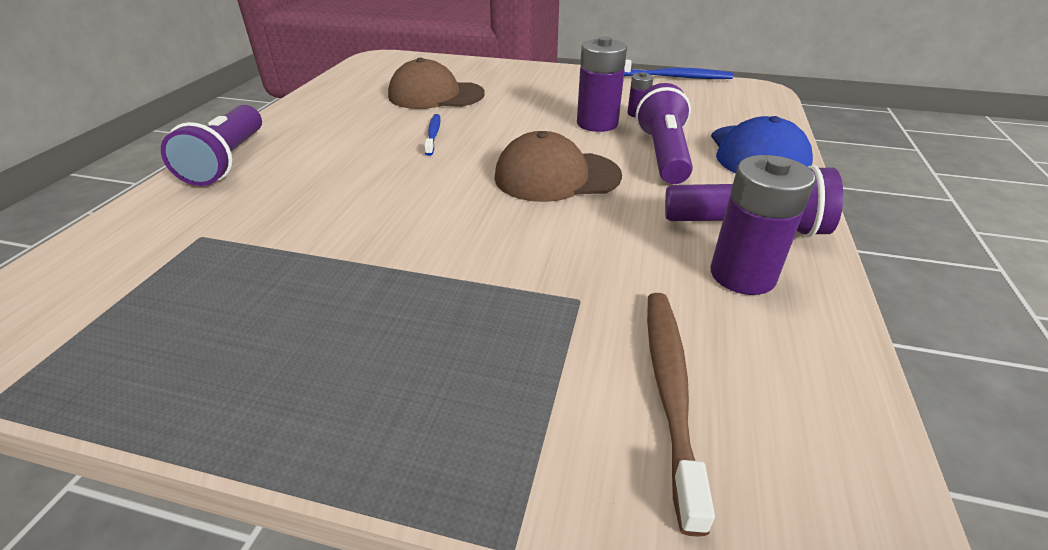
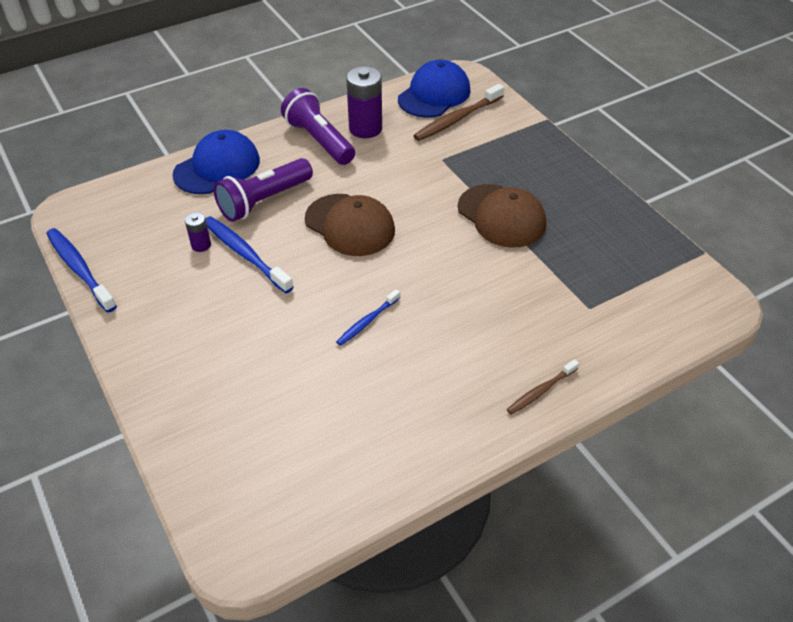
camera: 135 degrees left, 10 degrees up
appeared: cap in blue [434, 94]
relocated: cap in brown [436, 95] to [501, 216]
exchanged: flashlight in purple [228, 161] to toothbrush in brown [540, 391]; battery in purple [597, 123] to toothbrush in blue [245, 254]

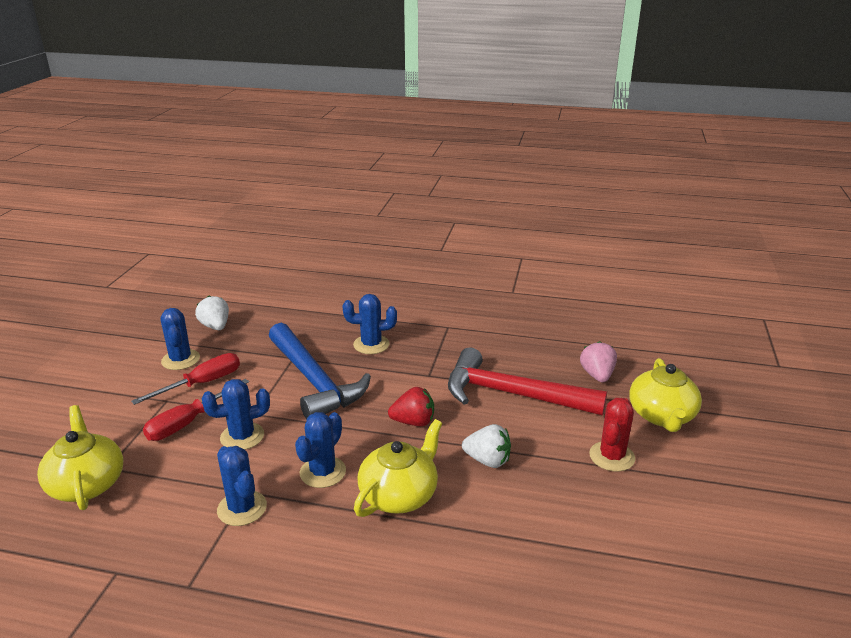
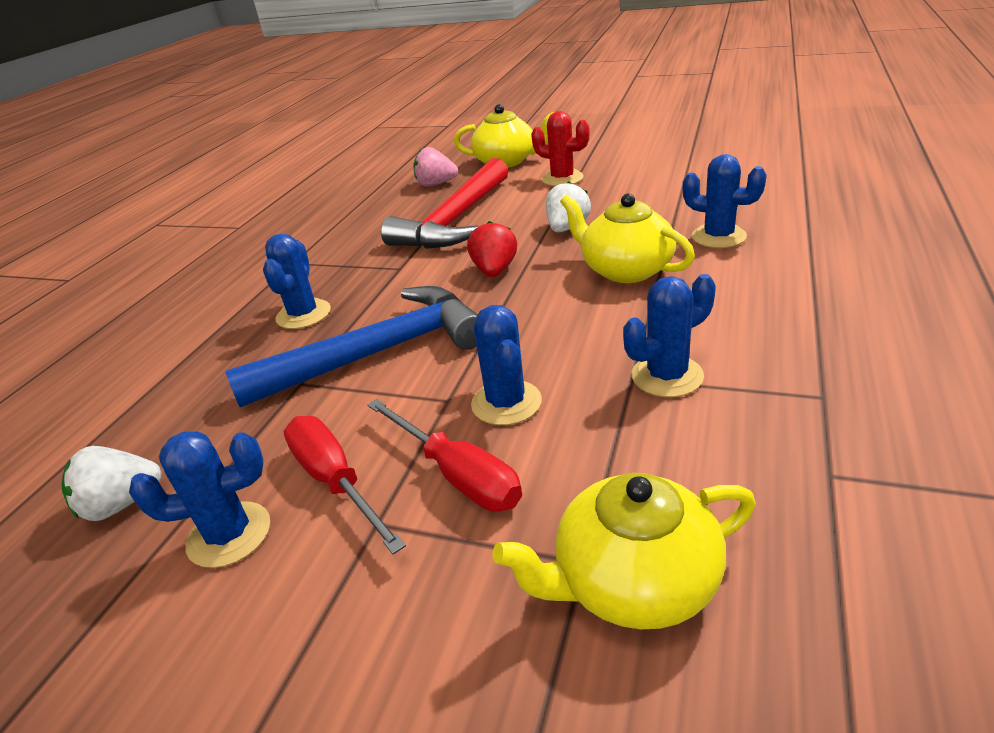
camera: 80 degrees left, 5 degrees up
relocated: cactus in blue [323, 472] to [718, 237]

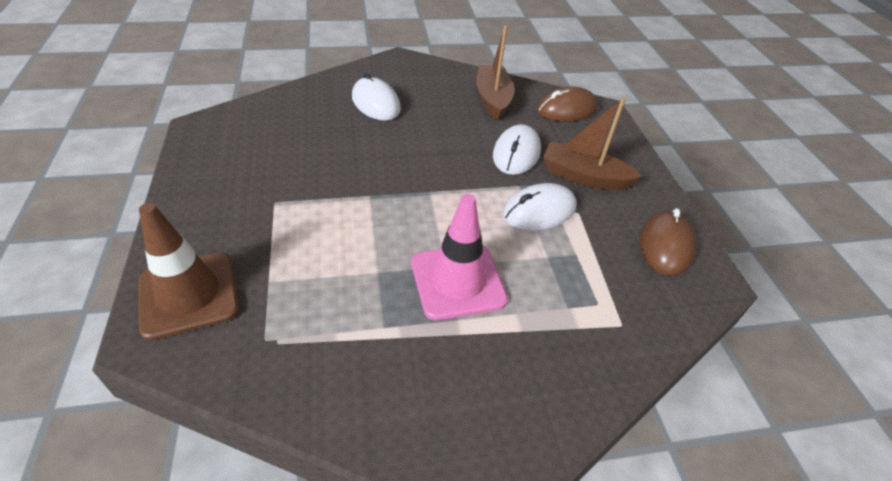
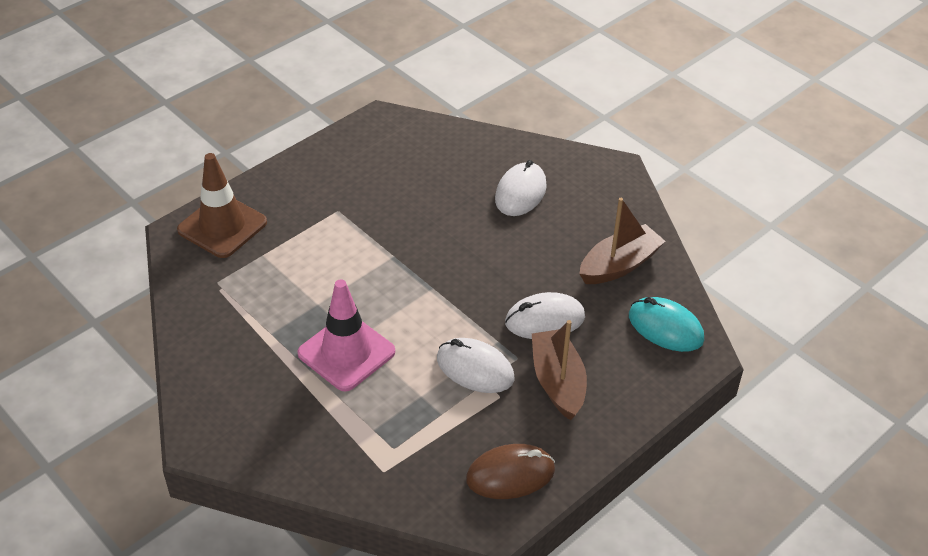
camera: 60 degrees right, 0 degrees up
colour: mouse in brown [567, 109] to mouse in turquoise [665, 328]

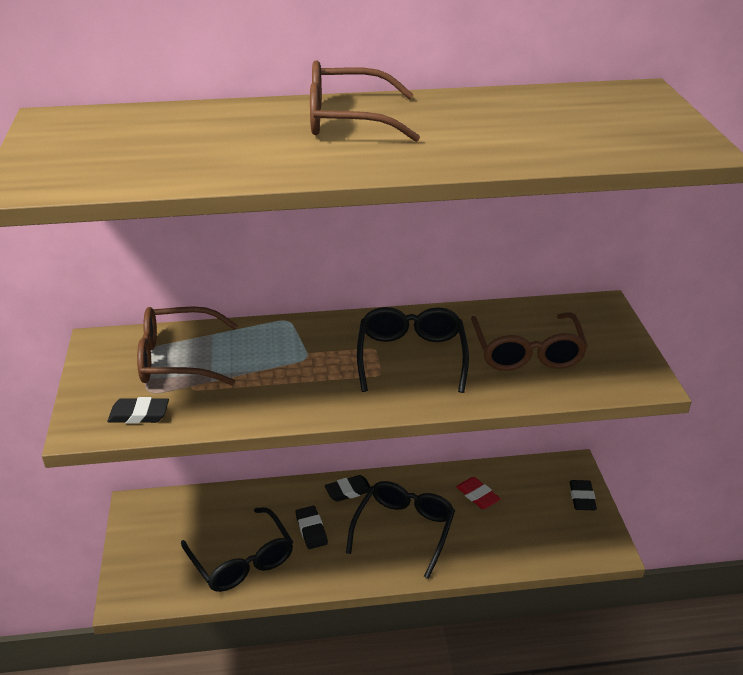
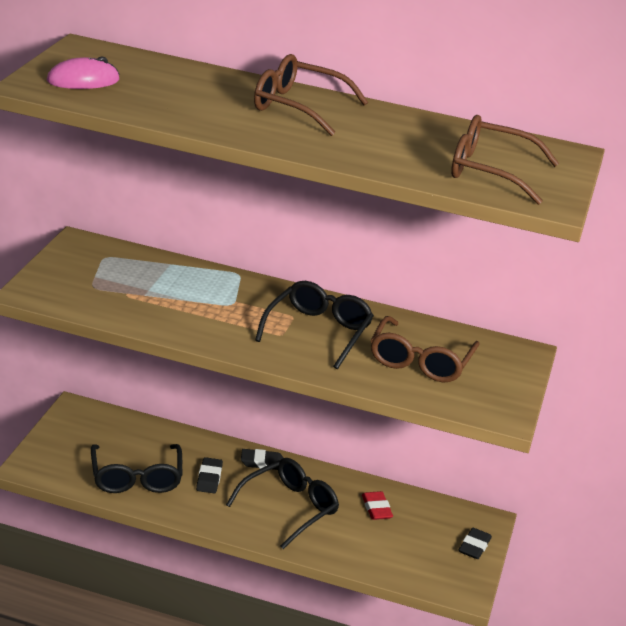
camera: 20 degrees right, 5 degrees down
missing: eraser in black [139, 414]
appeared: mouse in pink [83, 80]
relocated: glasses in brown [177, 359] to [490, 172]

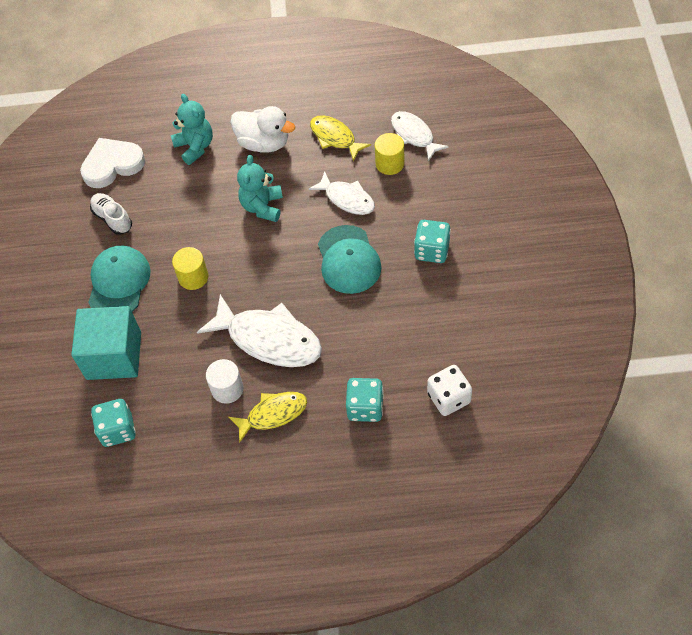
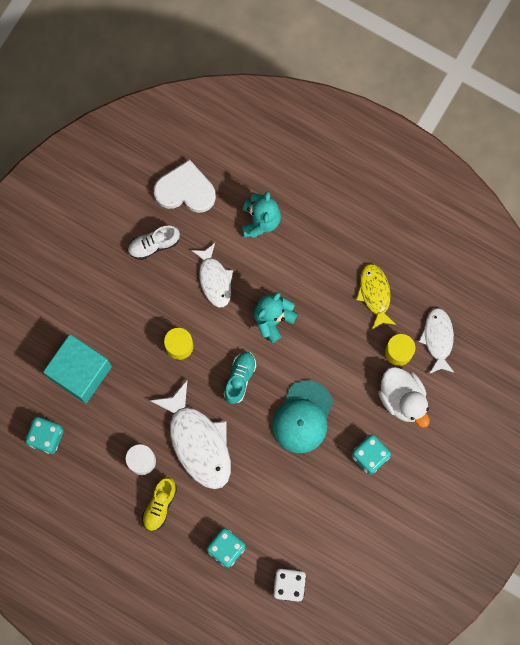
camera: 30 degrees right, 20 degrees up
missing: cap in turquoise [119, 283]
appeared: shoe in turquoise [239, 378]
relocated: duck in white [264, 143] to [402, 398]; fish in white [347, 199] to [214, 279]
exchanged: fish in yellow [273, 414] to shoe in yellow [160, 505]
spun: shoe in white [112, 218] = [154, 244] 105 degrees counterclockwise

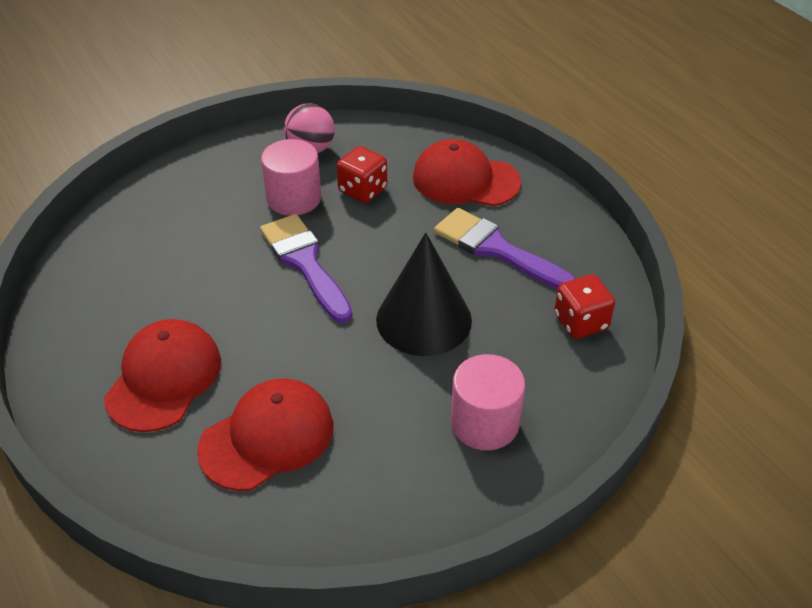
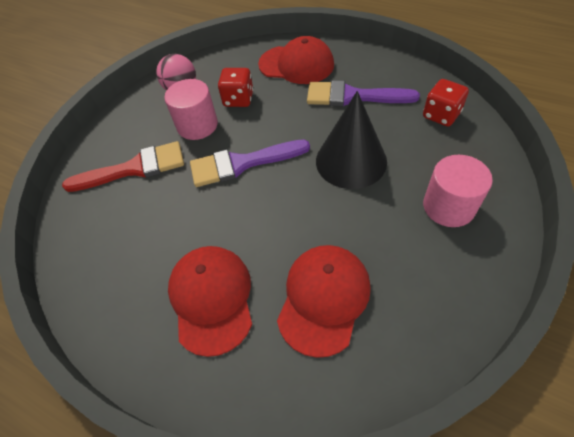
camera: 25 degrees left, 10 degrees up
appeared: brush in red [134, 168]
spun: brush in purple [305, 263] = [242, 163] 45 degrees counterclockwise; cap in red [465, 180] = [296, 64] 150 degrees counterclockwise

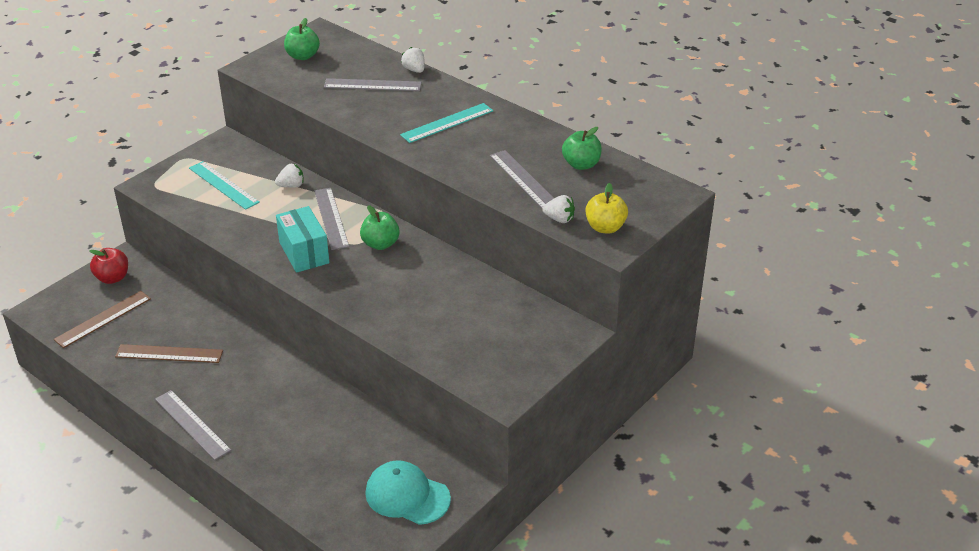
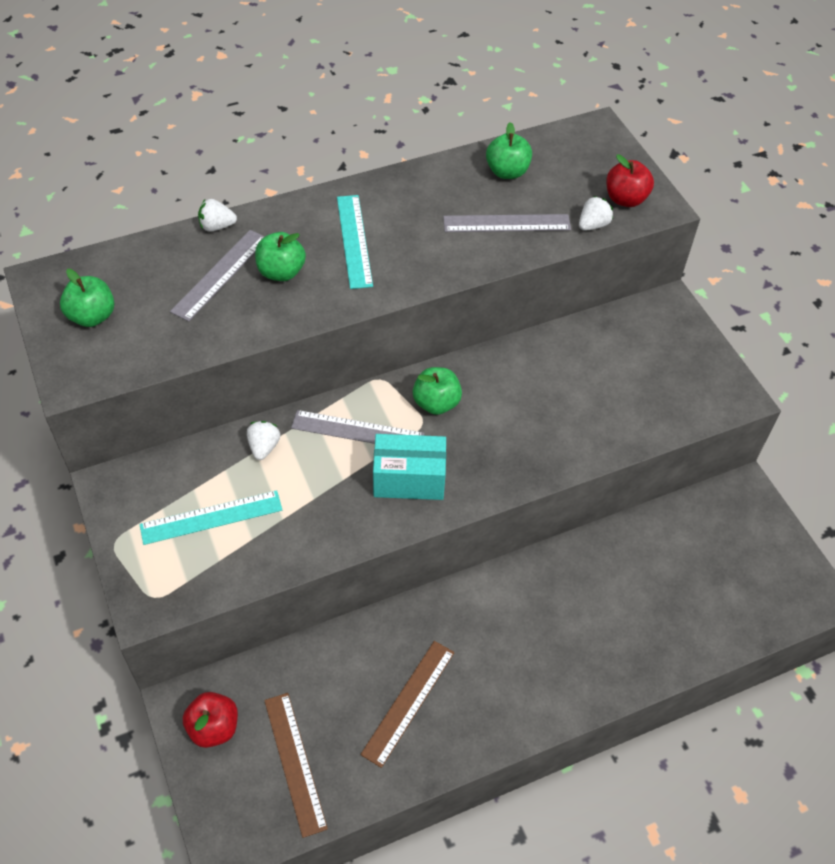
camera: 65 degrees left, 15 degrees up
missing: ruler in grey [192, 424]; cap in turquoise [407, 496]
appeared: apple in green [281, 272]
colour: apple in yellow [605, 227] to apple in red [625, 199]

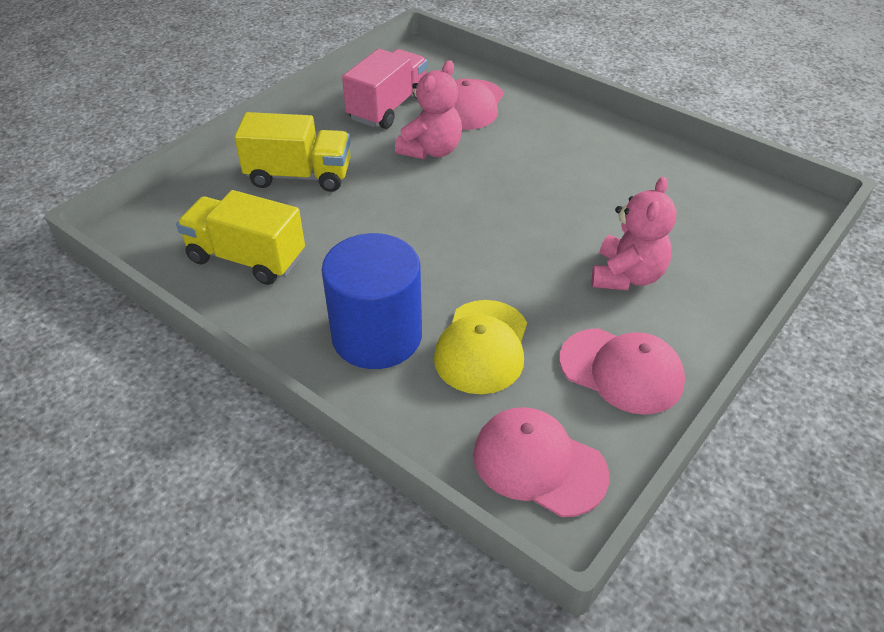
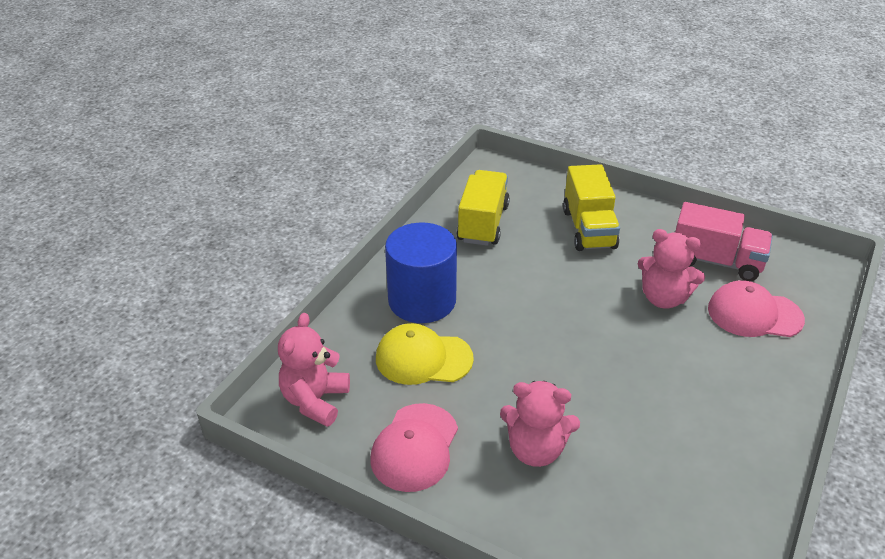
camera: 80 degrees right, 5 degrees down
exchanged: cap in pink [539, 464] to teddy bear in pink [315, 400]

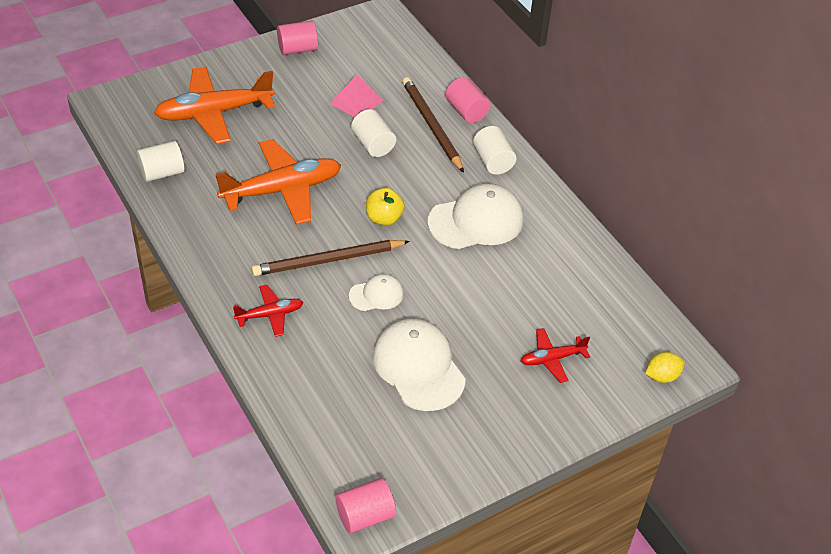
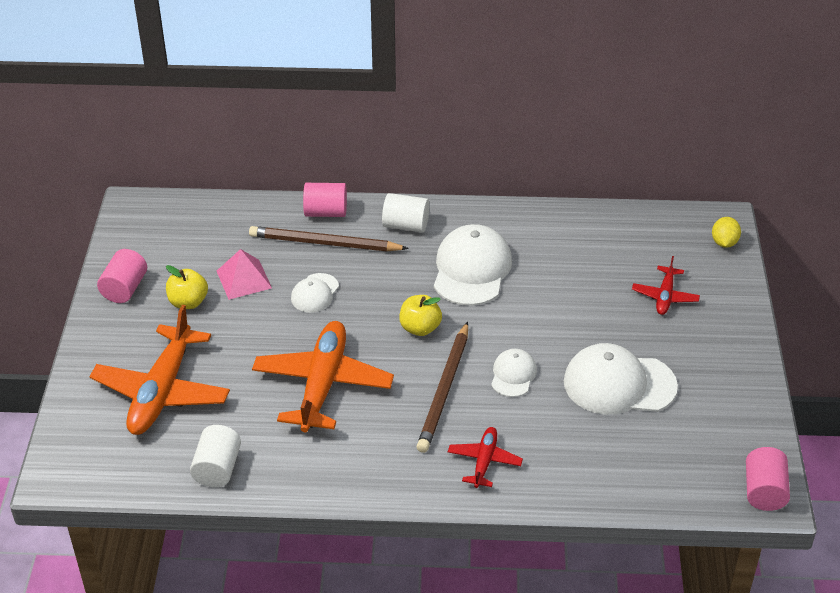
camera: 55 degrees left, 5 degrees down
appeared: apple in yellow [188, 302]
exchanged: cylinder in white [373, 144] to cap in white [315, 293]

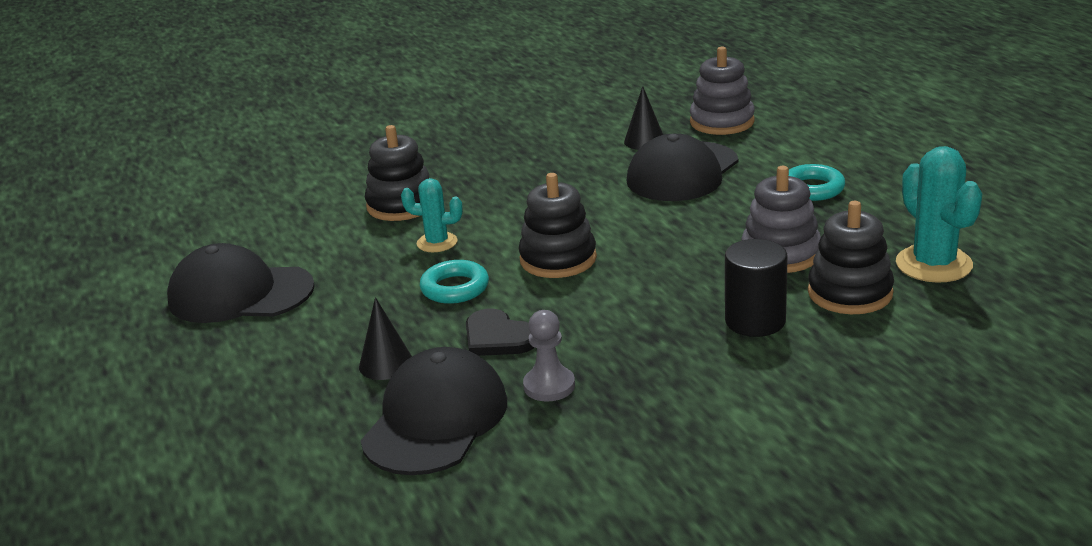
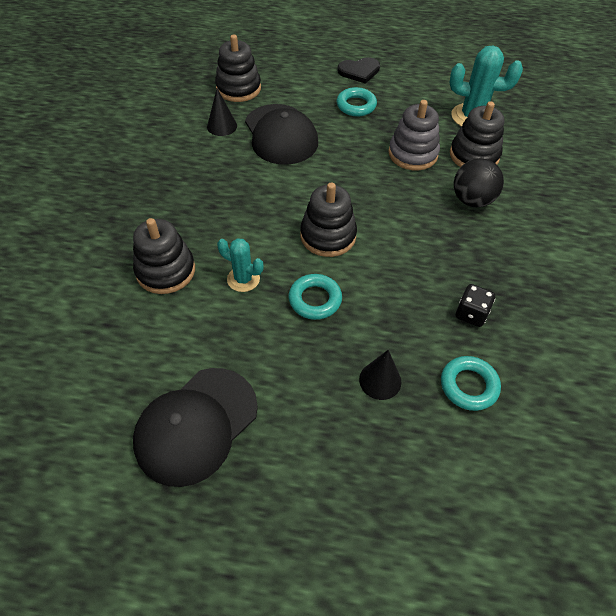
camera: 60 degrees left, 25 degrees up
relocated: heart in black [498, 337] to [359, 71]
exchanged: cap in black [436, 420] to ring in turquoise [468, 386]; pawn in grey [549, 386] to dice in black [471, 314]; cylinder in black [755, 321] to ball in black [472, 200]
colour: stacking toy in grey [722, 122] to stacking toy in black [238, 88]
spun: cactus in turquoise [437, 243] = [243, 279] 75 degrees clockwise

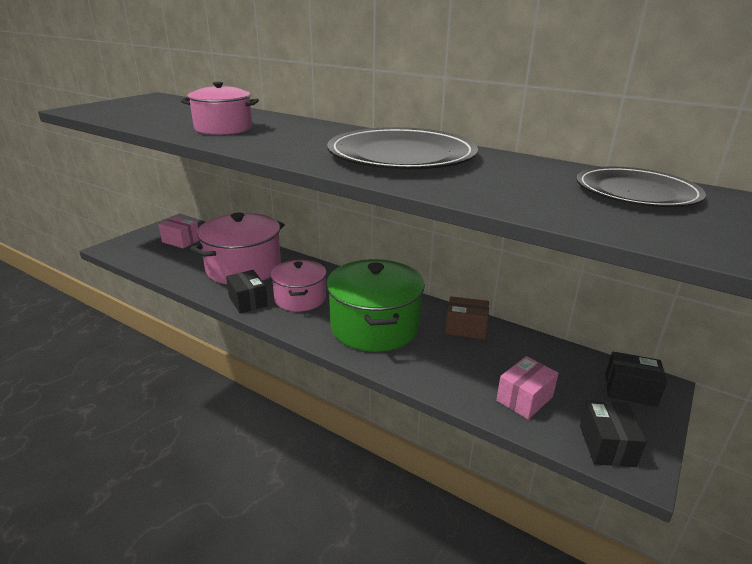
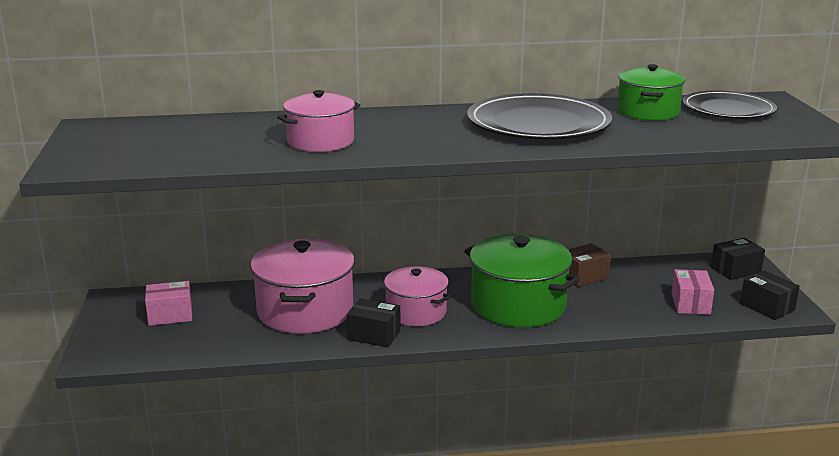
camera: 40 degrees left, 5 degrees down
appeared: pot in green [648, 112]

